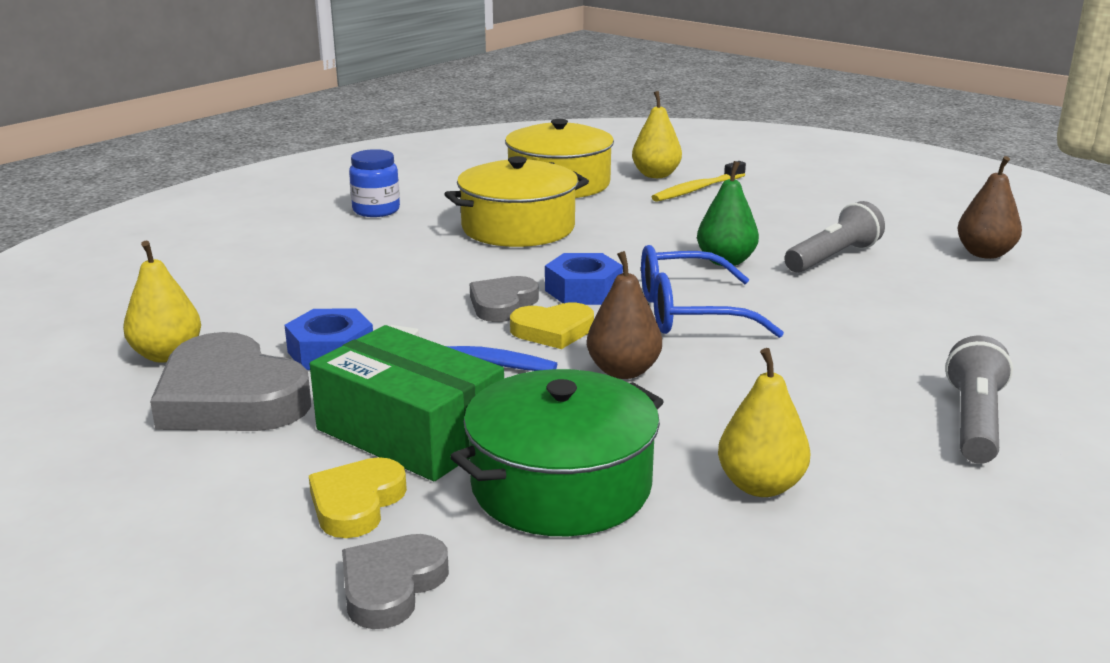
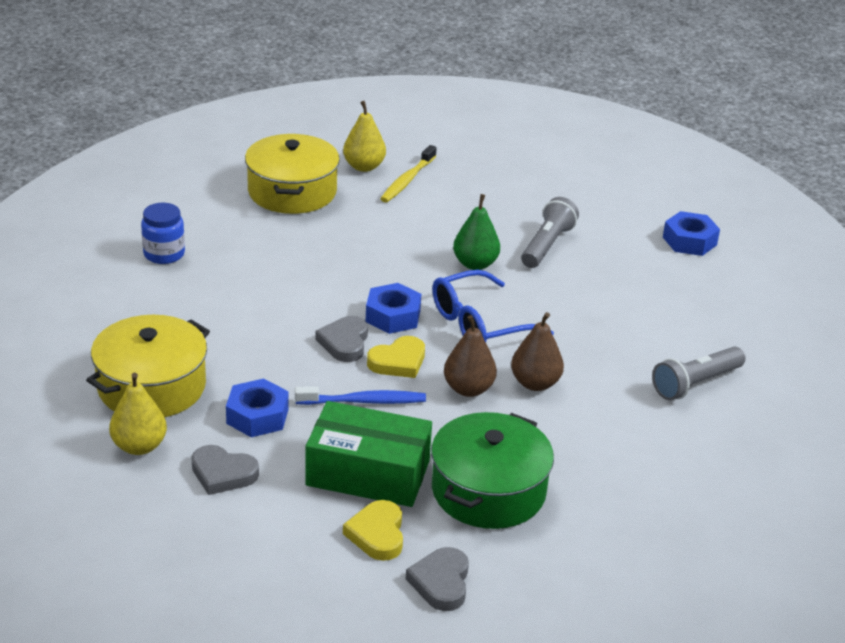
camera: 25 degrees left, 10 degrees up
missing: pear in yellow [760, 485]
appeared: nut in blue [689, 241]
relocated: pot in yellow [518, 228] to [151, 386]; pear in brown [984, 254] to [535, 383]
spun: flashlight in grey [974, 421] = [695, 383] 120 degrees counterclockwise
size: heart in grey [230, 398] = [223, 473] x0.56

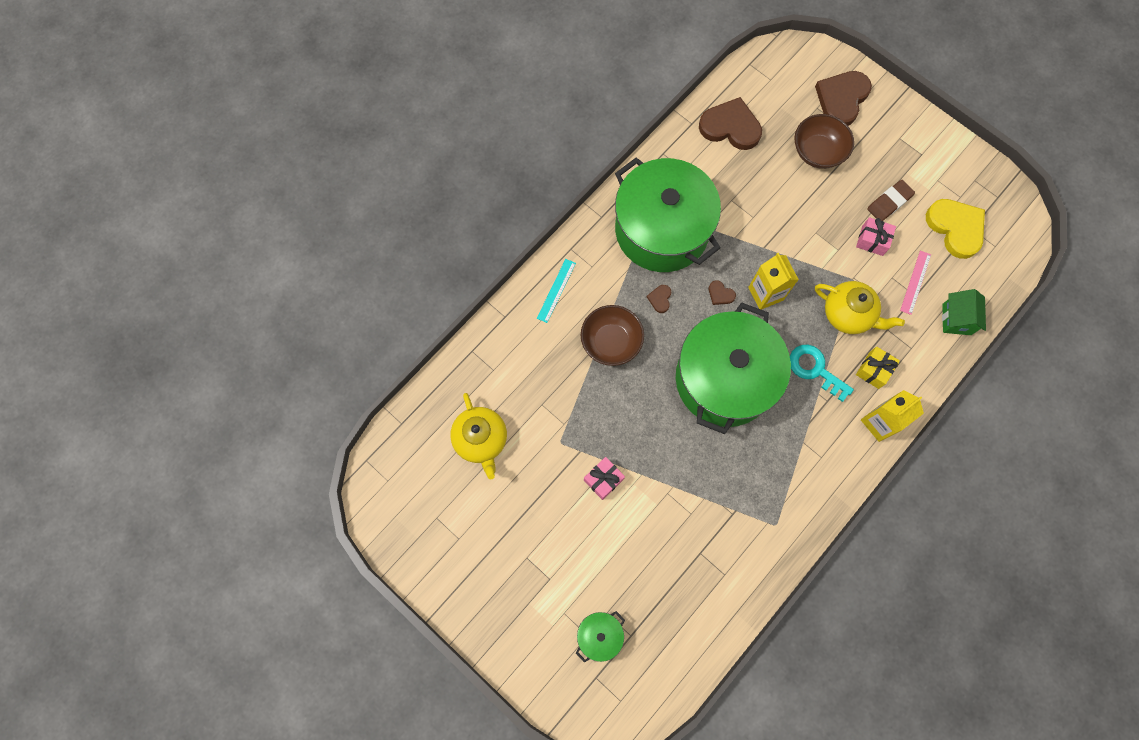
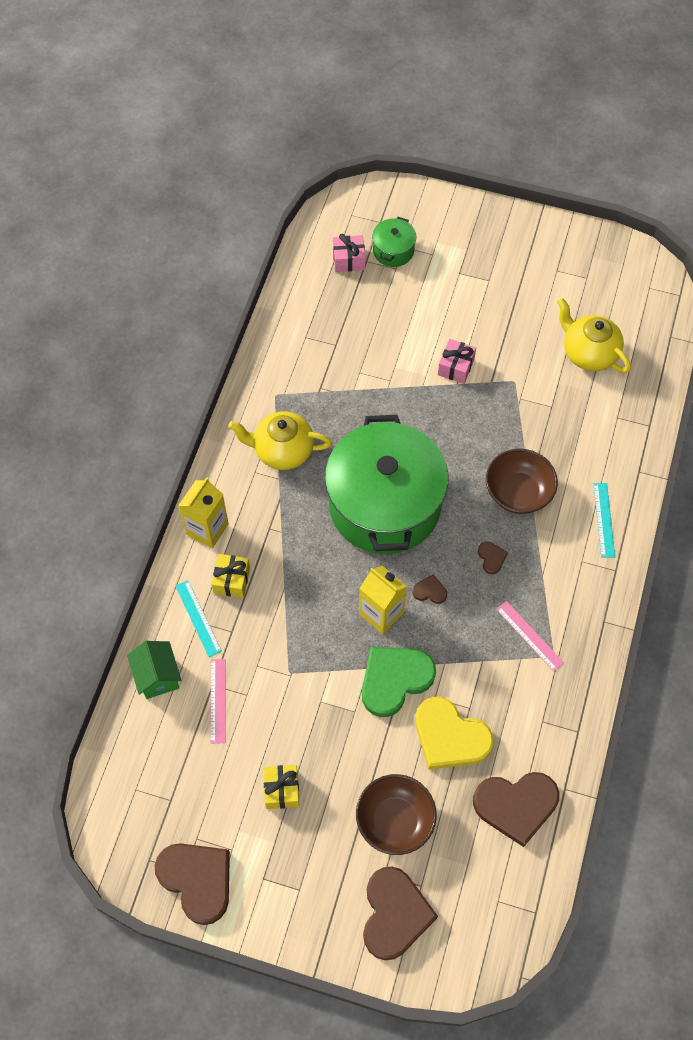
camera: 155 degrees right, 10 degrees down
missing: key in turquoise [815, 369]
appeared: heart in brown [197, 880]; ruler in turquoise [198, 618]; heart in green [394, 680]
relocated: teapot in yellow [848, 314] to [282, 450]; gift in pink [872, 240] to [348, 260]; heart in yellow [955, 228] to [450, 736]
exchanged: pot in green [662, 230] to ruler in pink [529, 636]; eraser in brown [889, 202] to gift in yellow [282, 790]

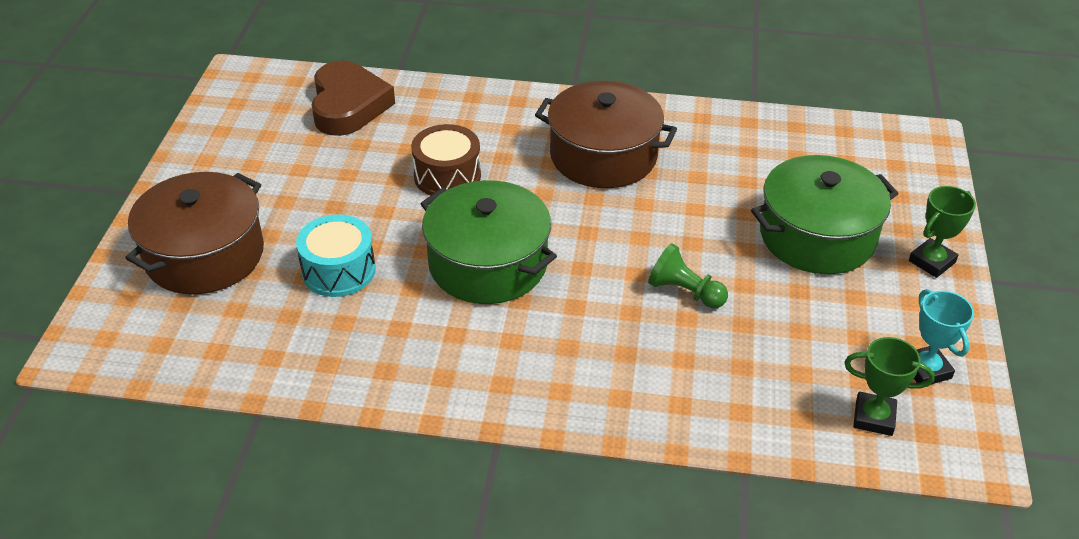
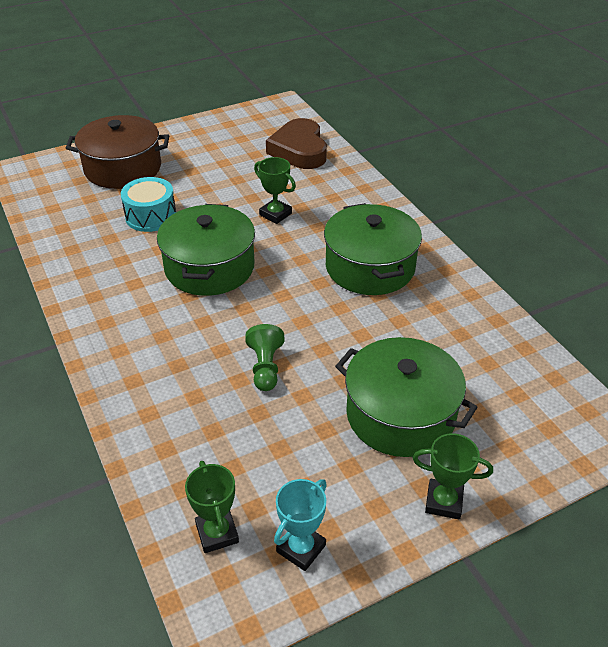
camera: 55 degrees right, 0 degrees up
exchanged: drum in brown [447, 176] to trophy in green [275, 214]
colour: pot in brown [603, 156] to pot in green [370, 267]
spun: heart in brown [348, 105] = [299, 150] 120 degrees clockwise

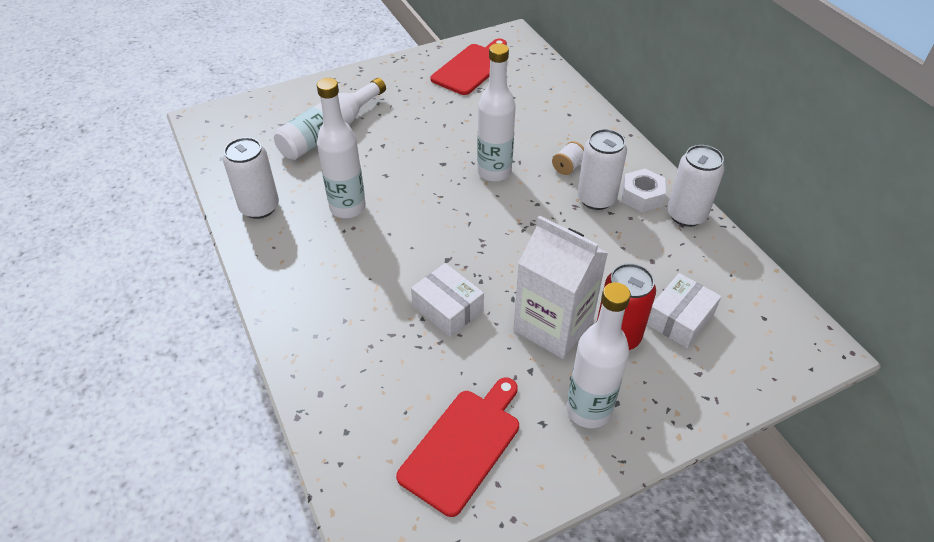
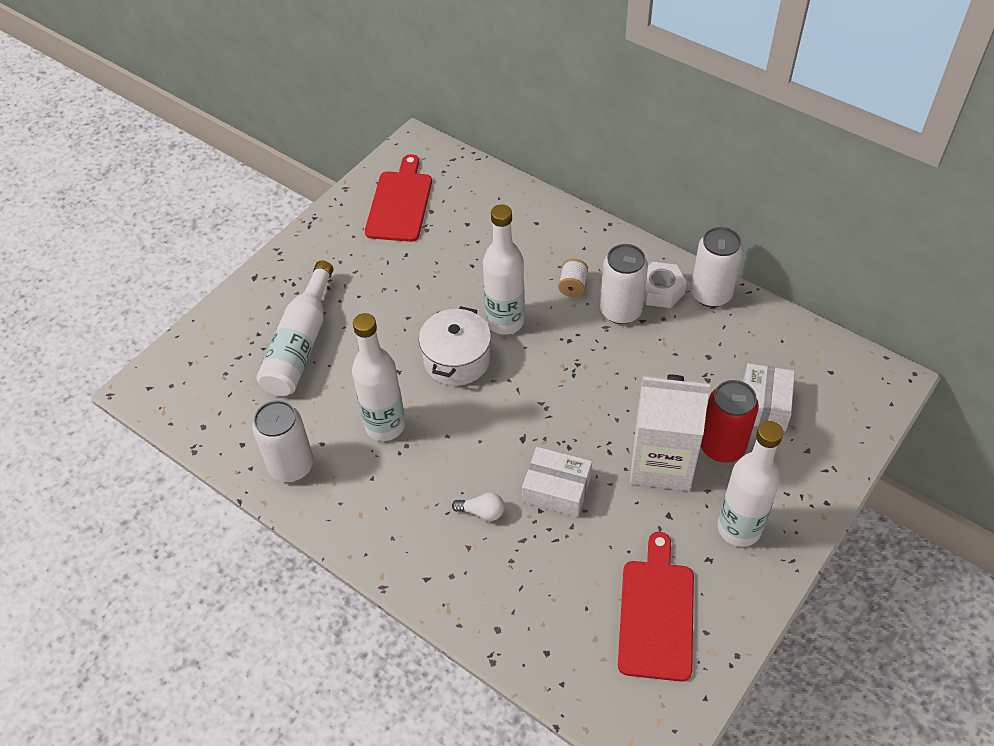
camera: 25 degrees left, 5 degrees up
appeared: pot in white [457, 359]; light bulb in white [482, 512]

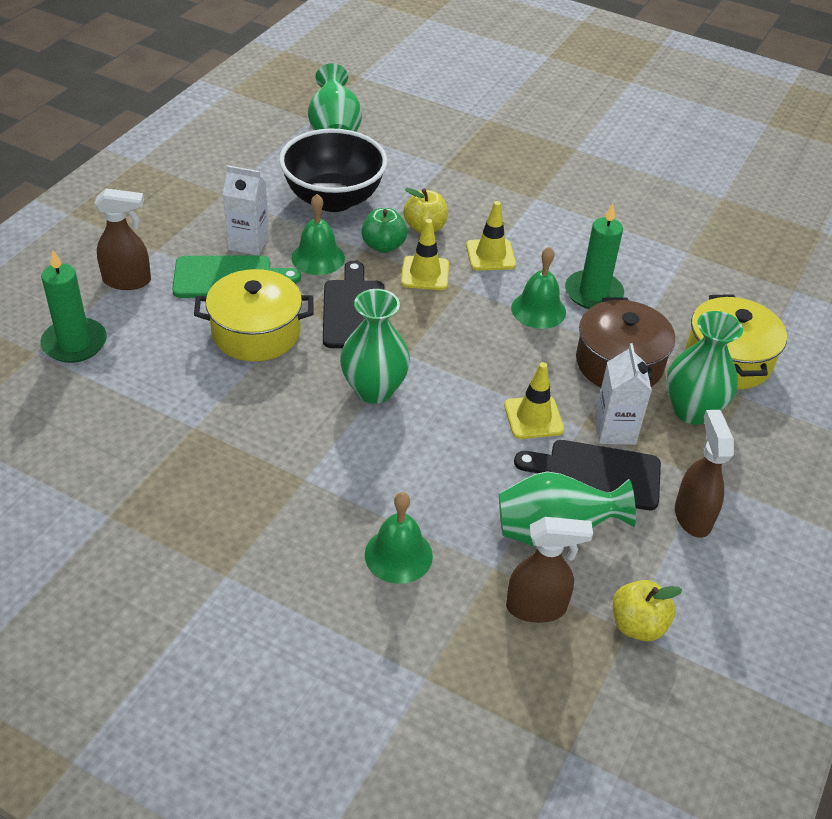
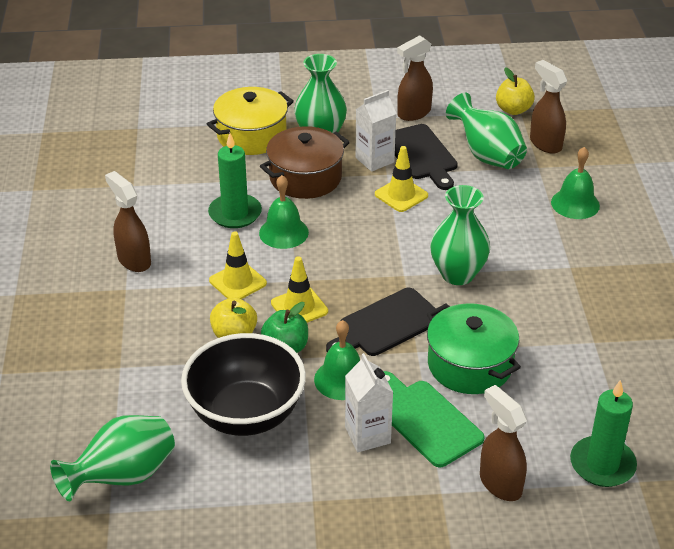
camera: 120 degrees left, 5 degrees down
appeared: spray bottle in brown [134, 260]
colour: pot in yellow [256, 332] to pot in green [470, 365]

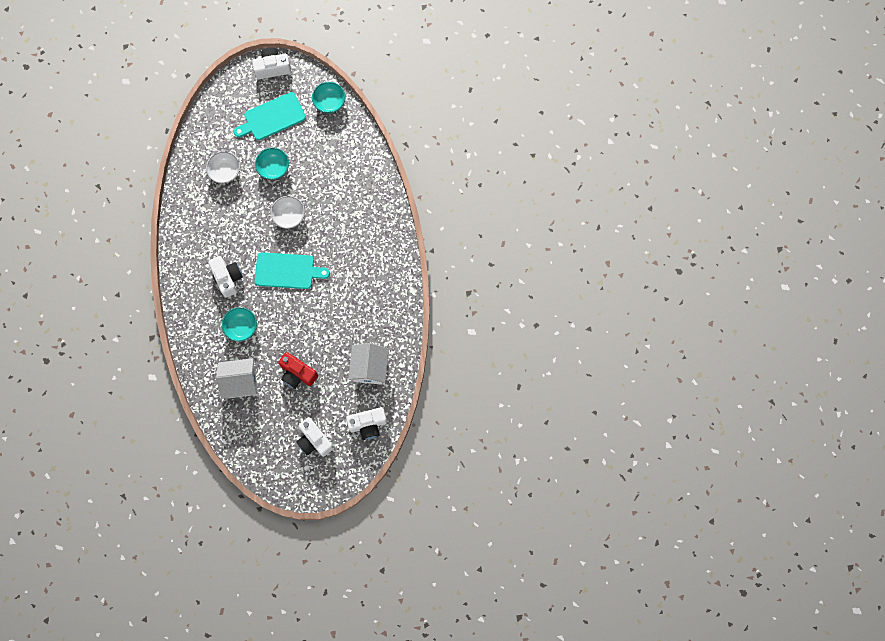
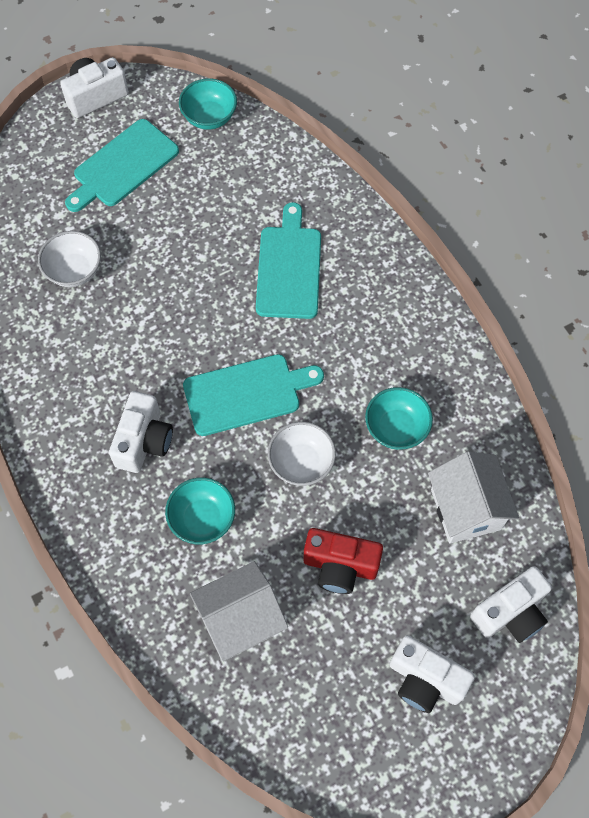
camera: 20 degrees left, 10 degrees down
appeared: cutting board in turquoise [289, 268]
relocated: bowl in turquoise [274, 168] to [396, 428]; bowl in white [289, 216] to [301, 463]
spun: camera in white [228, 278] = [144, 441] 60 degrees clockwise

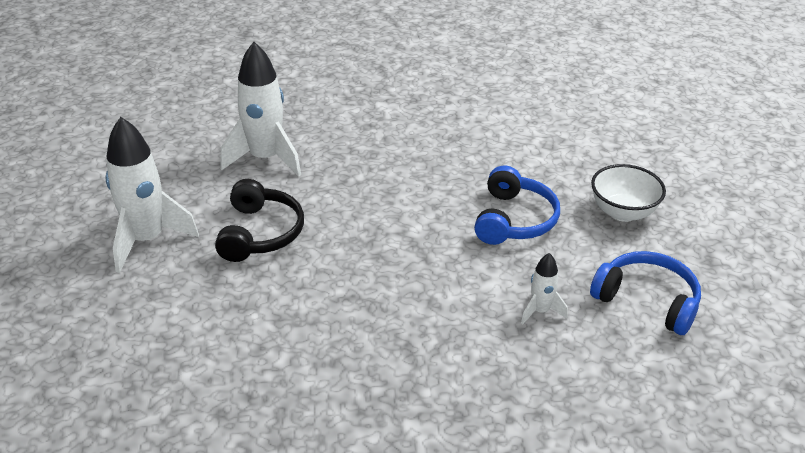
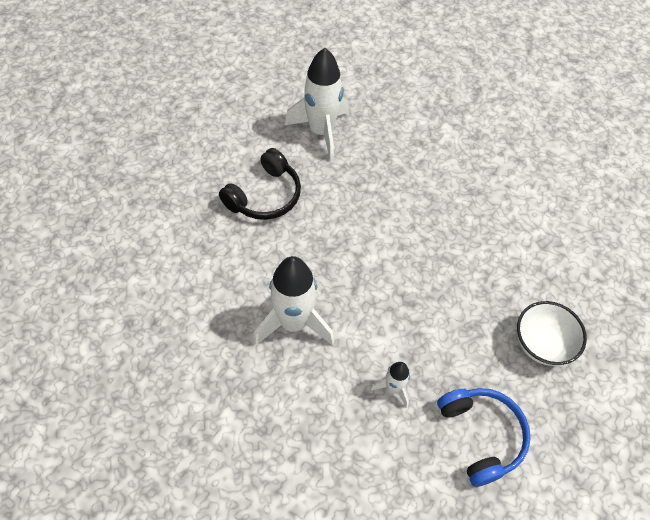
camera: 35 degrees right, 20 degrees up
missing: headphones in blue [514, 220]
relocated: rocket in white [147, 240] to [293, 323]

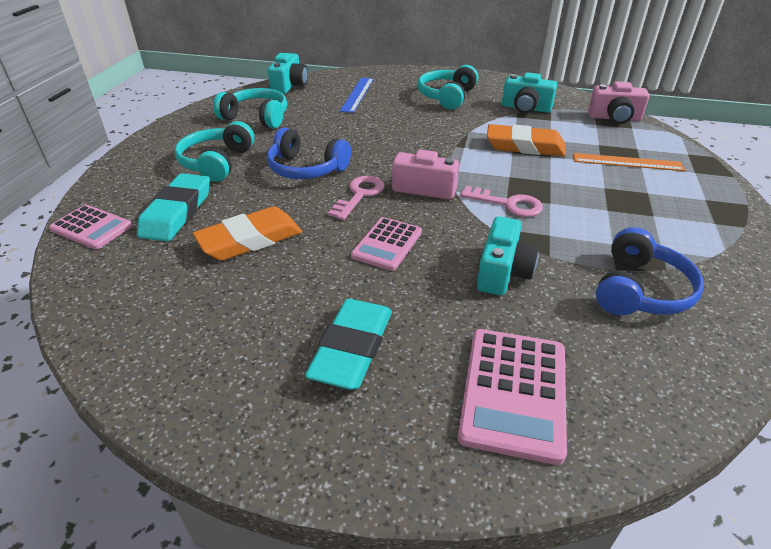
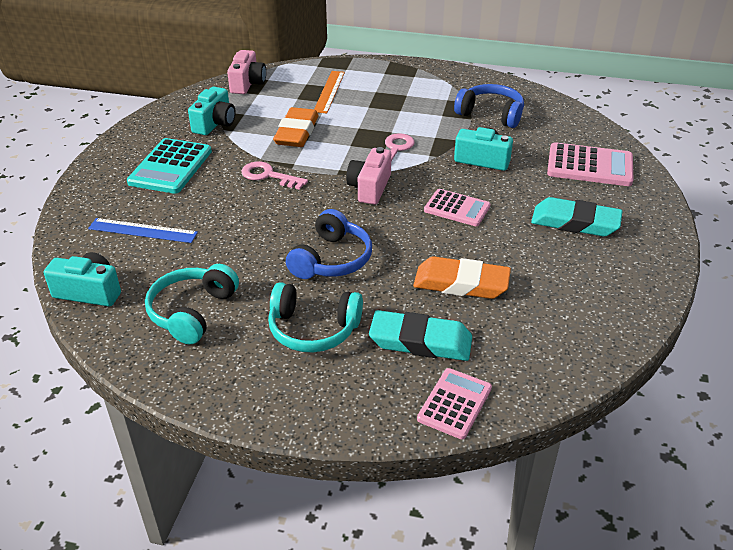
camera: 90 degrees left, 0 degrees up
relocated: key in pink [359, 195] to [268, 176]
exchanged: headphones in turquoise [447, 96] to calculator in turquoise [170, 167]
spun: eraser in orange [250, 240] = [461, 283] 45 degrees counterclockwise

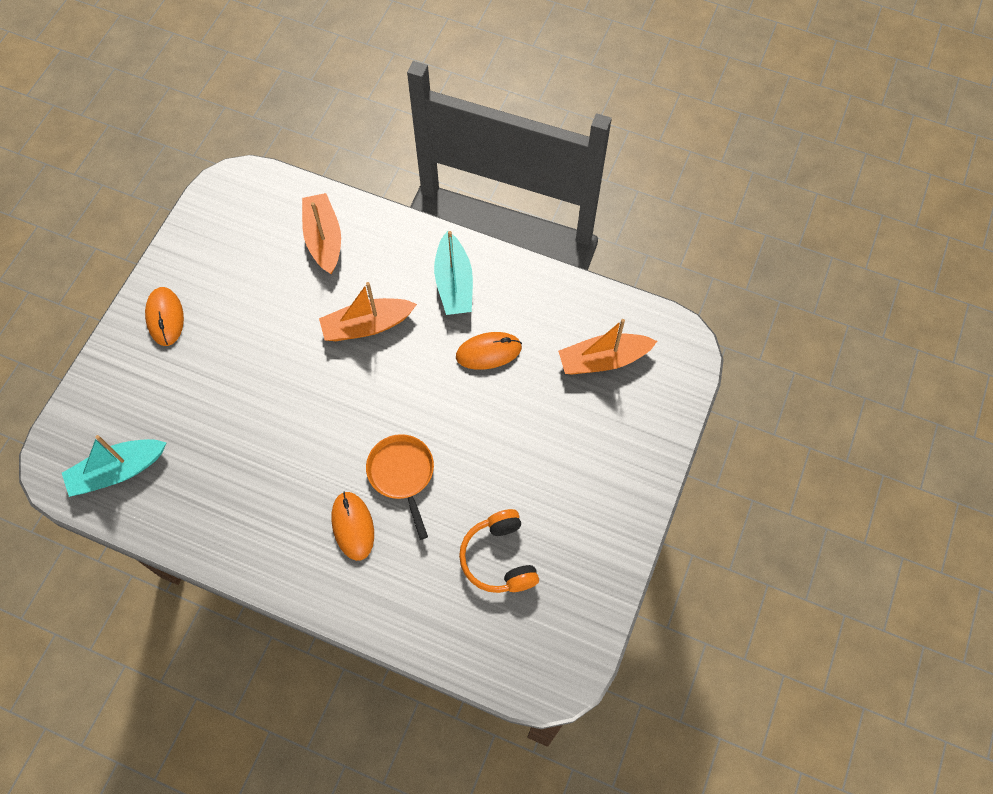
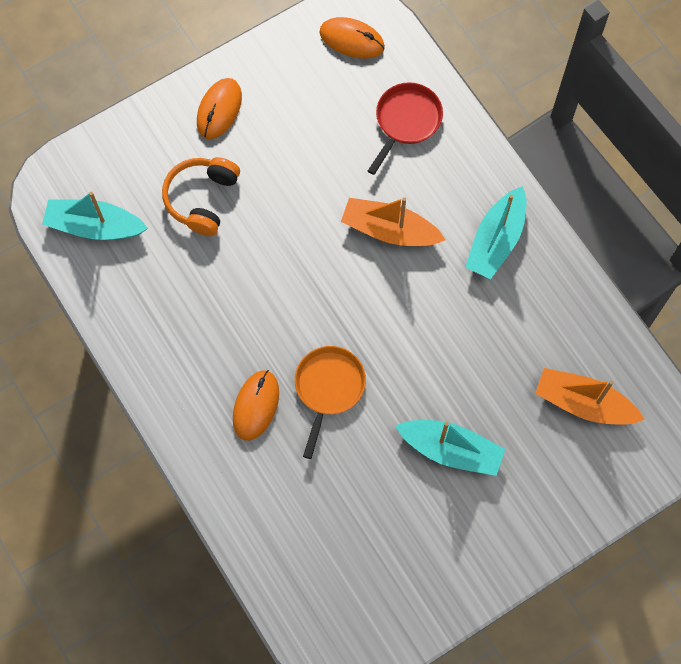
camera: 35 degrees right, 5 degrees up
appeared: boat in turquoise [451, 450]
relocated: mouse in orange [488, 352] to [352, 40]; headphones in orange [499, 558] to [202, 199]
exchanged: boat in orange [324, 239] to pan in red [406, 121]

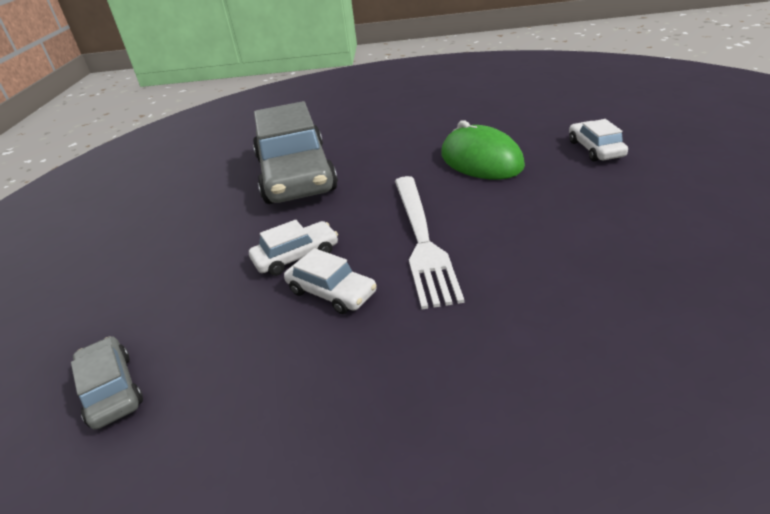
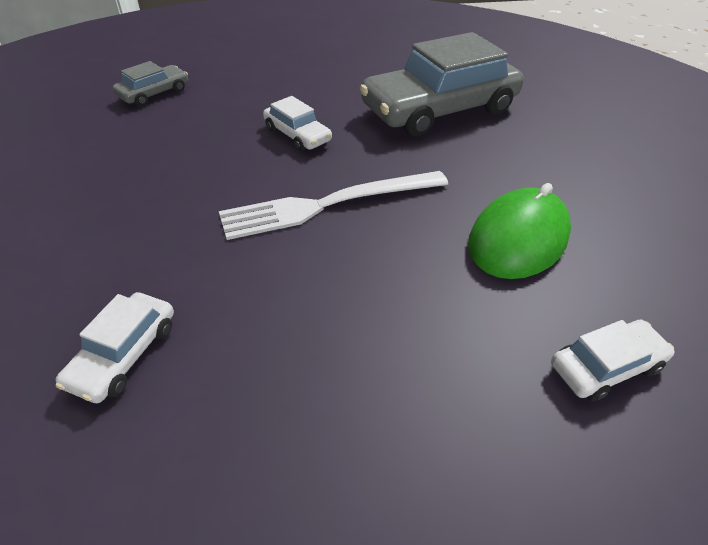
camera: 70 degrees right, 10 degrees up
relocated: car in white [331, 292] to [124, 354]

